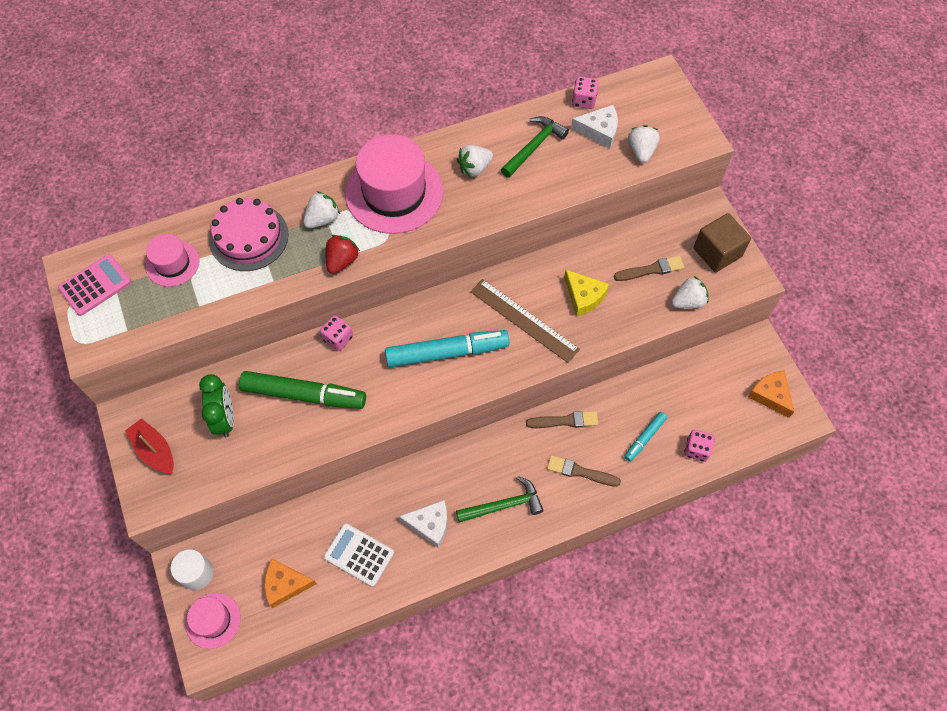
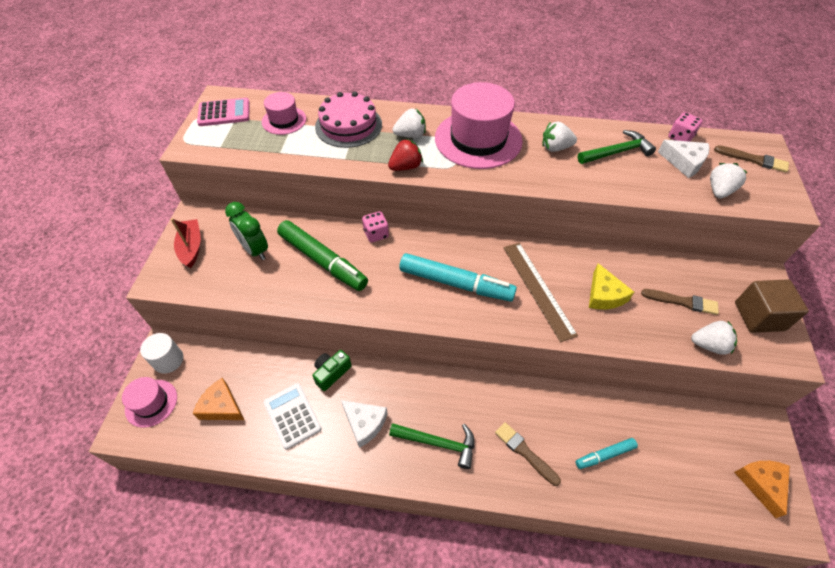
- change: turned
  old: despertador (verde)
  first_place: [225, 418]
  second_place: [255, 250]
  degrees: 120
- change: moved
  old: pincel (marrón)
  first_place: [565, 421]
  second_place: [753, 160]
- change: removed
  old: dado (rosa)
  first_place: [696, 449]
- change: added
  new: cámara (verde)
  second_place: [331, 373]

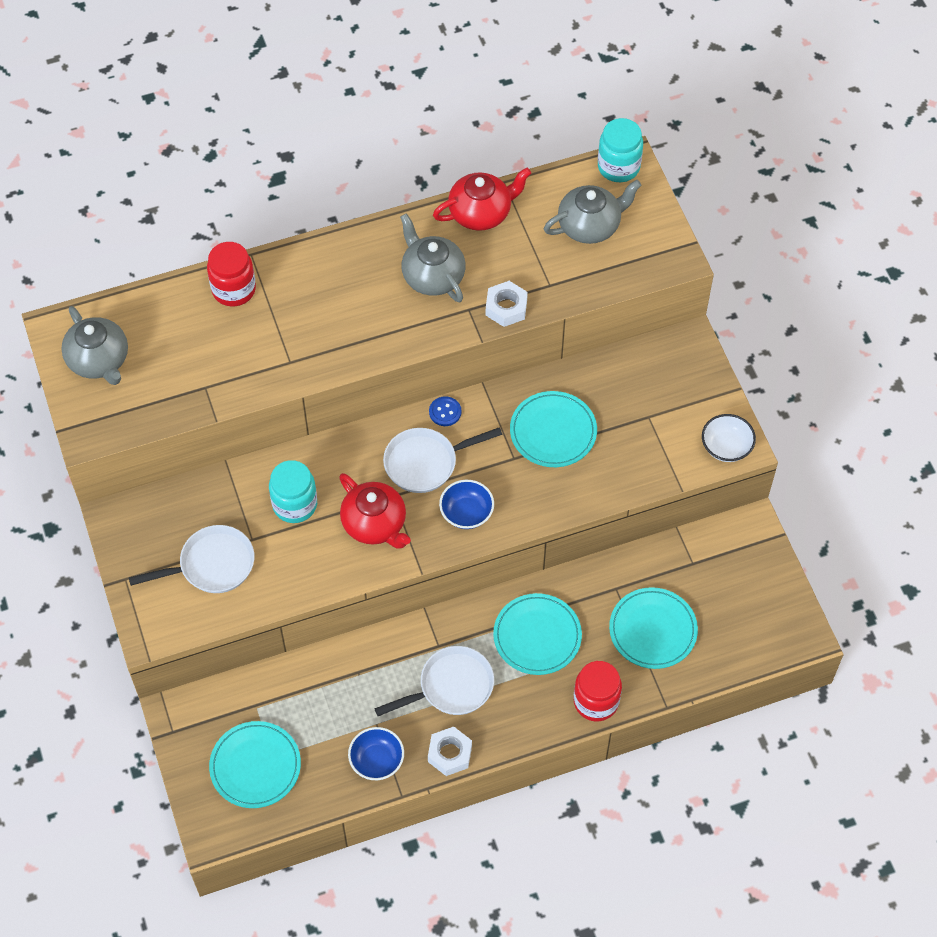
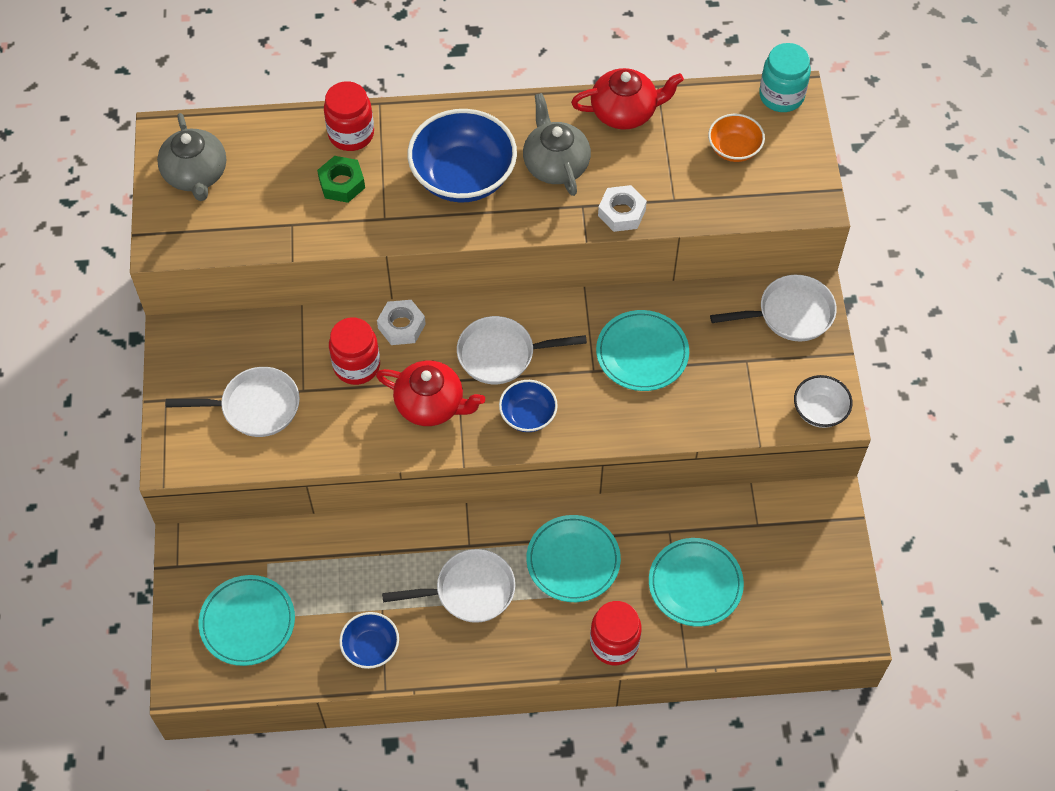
- change: replaced
  old: tetera (gris)
  new: cuenco (naranja)
  first_place: [590, 225]
  second_place: [734, 149]
- change: removed
  old: botón (azul)
  first_place: [445, 412]
- change: recoloured
  old: tarro (turquesa)
  new: tarro (rojo)
  first_place: [295, 504]
  second_place: [356, 366]
- change: turned
  old: tetera (rojo)
  first_place: [375, 524]
  second_place: [431, 404]
  degrees: -45
- change: moved
  old: tuerca (blanco)
  first_place: [450, 754]
  second_place: [401, 326]
- change: added
  new: cuenco (azul)
  second_place: [463, 176]
- change: added
  new: tuerca (verde)
  second_place: [342, 183]
- change: added
  new: sartén (blanco)
  second_place: [790, 314]

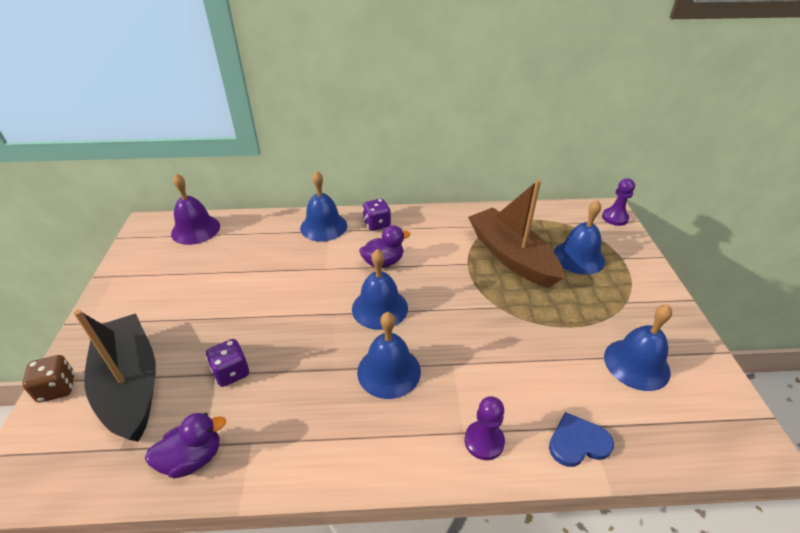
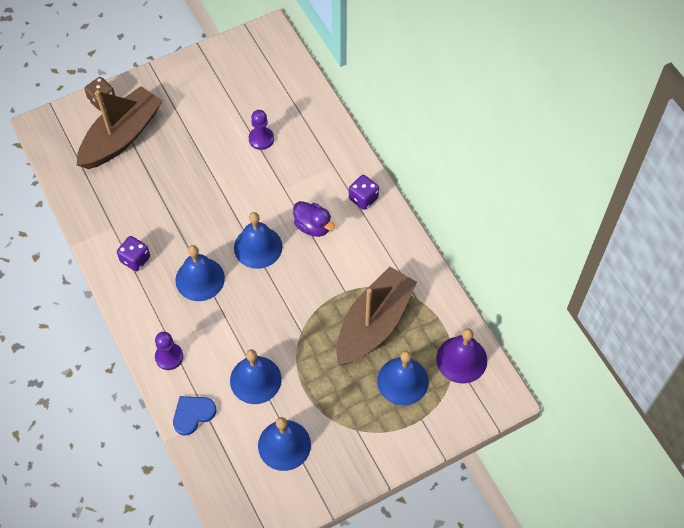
- change: moved
  old: campana (azul)
  first_place: [323, 226]
  second_place: [255, 379]
- change: moved
  old: campana (morado)
  first_place: [195, 229]
  second_place: [461, 359]
- change: moved
  old: peón (morado)
  first_place: [615, 218]
  second_place: [261, 139]
- change: recoloured
  old: barco (negro)
  new: barco (marrón)
  first_place: [131, 385]
  second_place: [121, 137]
- change: moved
  old: dado (morado)
  first_place: [231, 372]
  second_place: [135, 259]
- change: turned
  old: corazón (azul)
  first_place: [578, 442]
  second_place: [193, 414]
  degrees: -90
- change: removed
  old: pato (morado)
  first_place: [193, 458]

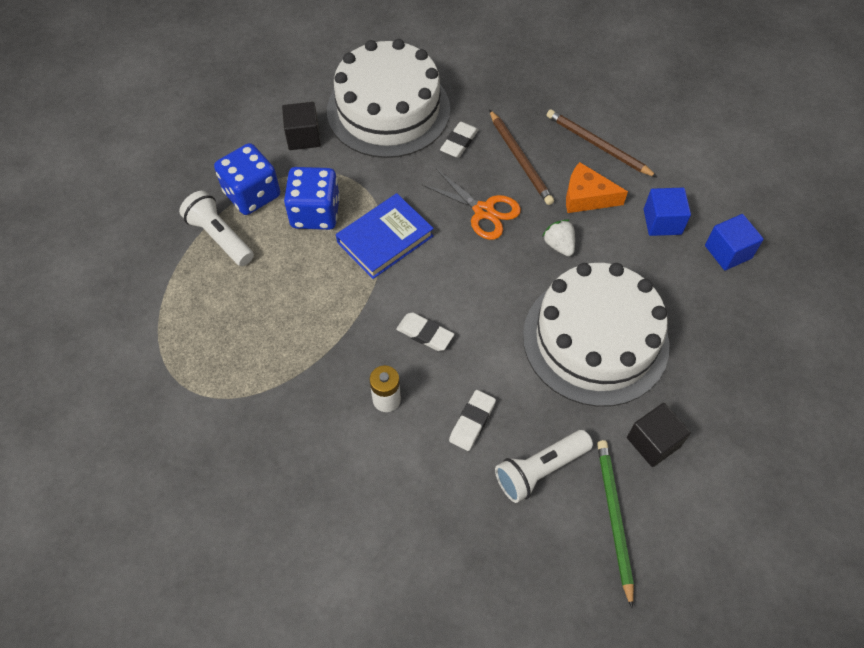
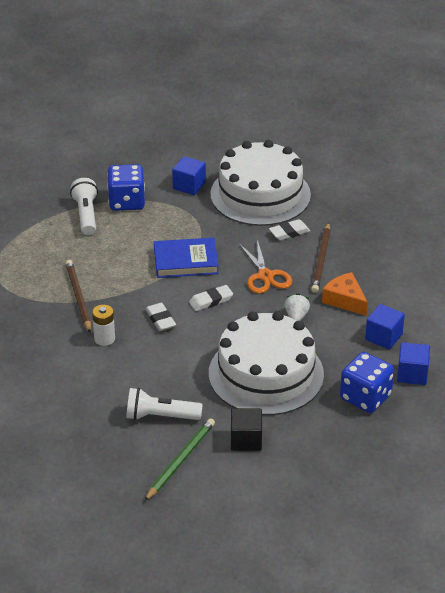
- change: recoloured
  old: cubo (negro)
  new: cubo (azul)
  first_place: [303, 137]
  second_place: [189, 185]
- change: moved
  old: lápiz (marrón)
  first_place: [597, 145]
  second_place: [78, 297]
- change: moved
  old: dado (azul)
  first_place: [315, 213]
  second_place: [365, 397]
- change: moved
  old: goma de borrar (blanco)
  first_place: [472, 422]
  second_place: [211, 301]

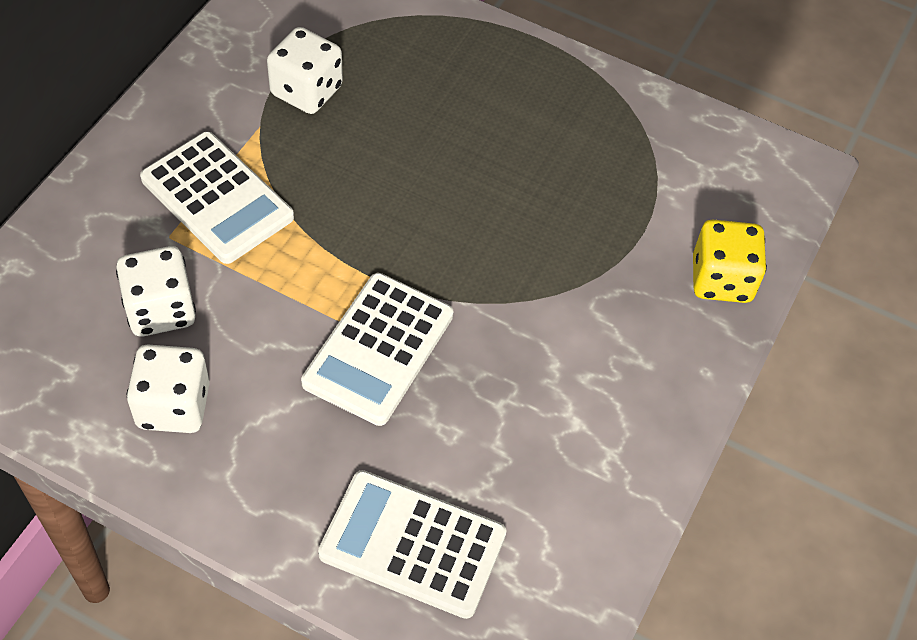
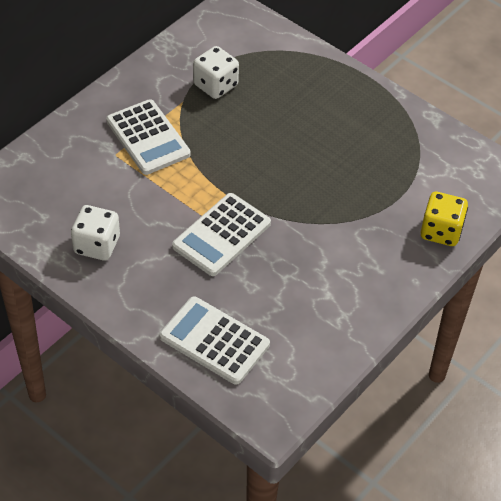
- change: removed
  old: dado (blanco)
  first_place: [160, 310]

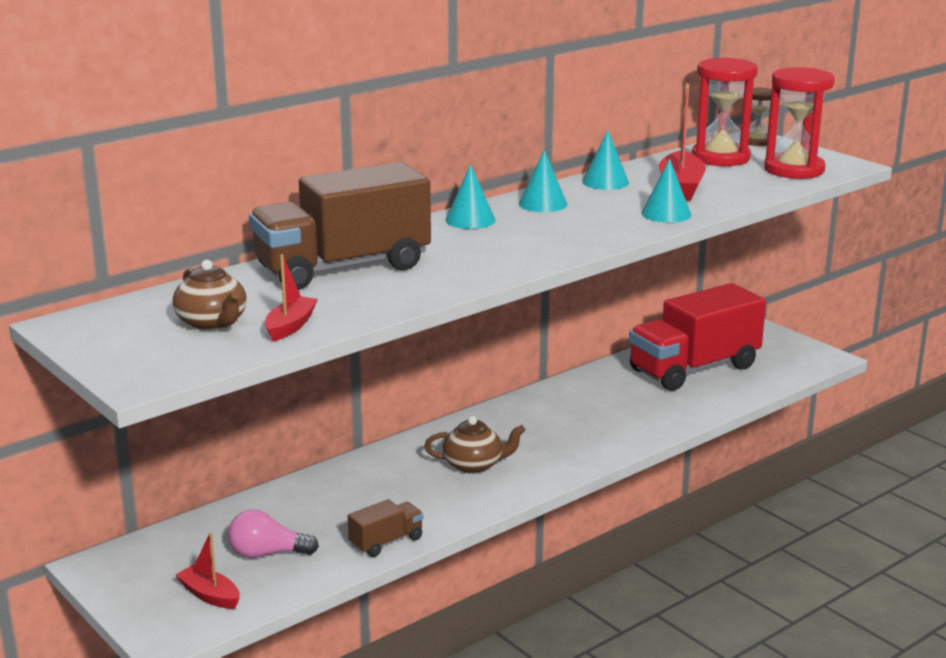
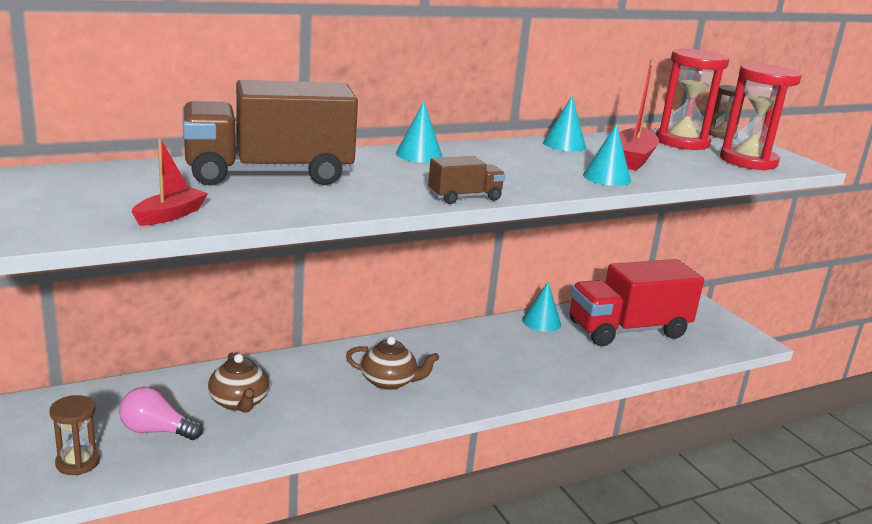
- change: moved
  old: cono (turquesa)
  first_place: [543, 204]
  second_place: [541, 322]
- change: moved
  old: tetera (marrón)
  first_place: [212, 323]
  second_place: [239, 402]
- change: moved
  old: camión (marrón)
  first_place: [386, 542]
  second_place: [464, 197]
- change: replaced
  old: barco (rojo)
  new: reloj de arena (marrón)
  first_place: [210, 595]
  second_place: [78, 462]

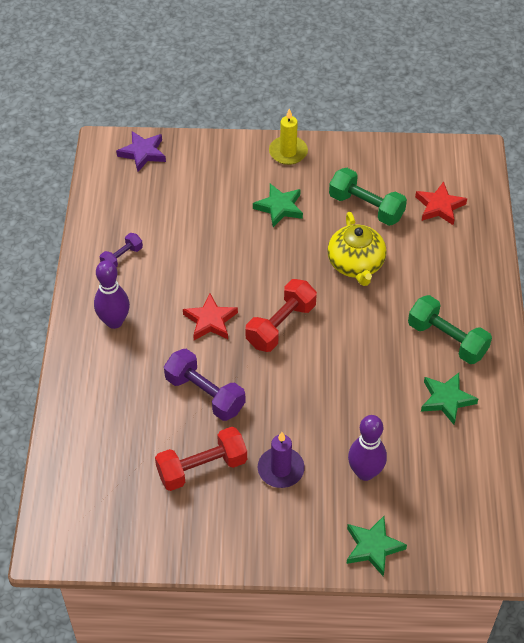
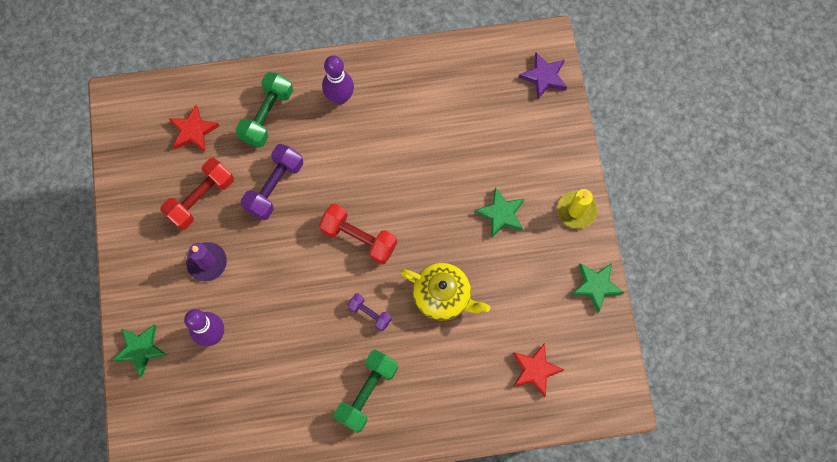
- change: moved
  old: mancuerna (verde)
  first_place: [366, 207]
  second_place: [267, 116]
- change: turned
  old: tetera (amarillo)
  first_place: [356, 264]
  second_place: [443, 296]
  degrees: -135
- change: moved
  old: mancuerna (morado)
  first_place: [122, 257]
  second_place: [370, 314]
- change: moved
  old: estrella (rojo)
  first_place: [210, 321]
  second_place: [193, 131]
- change: moved
  old: estrella (verde)
  first_place: [446, 399]
  second_place: [596, 286]
- change: turned
  old: mancuerna (rojo)
  first_place: [202, 468]
  second_place: [201, 198]
  degrees: 75

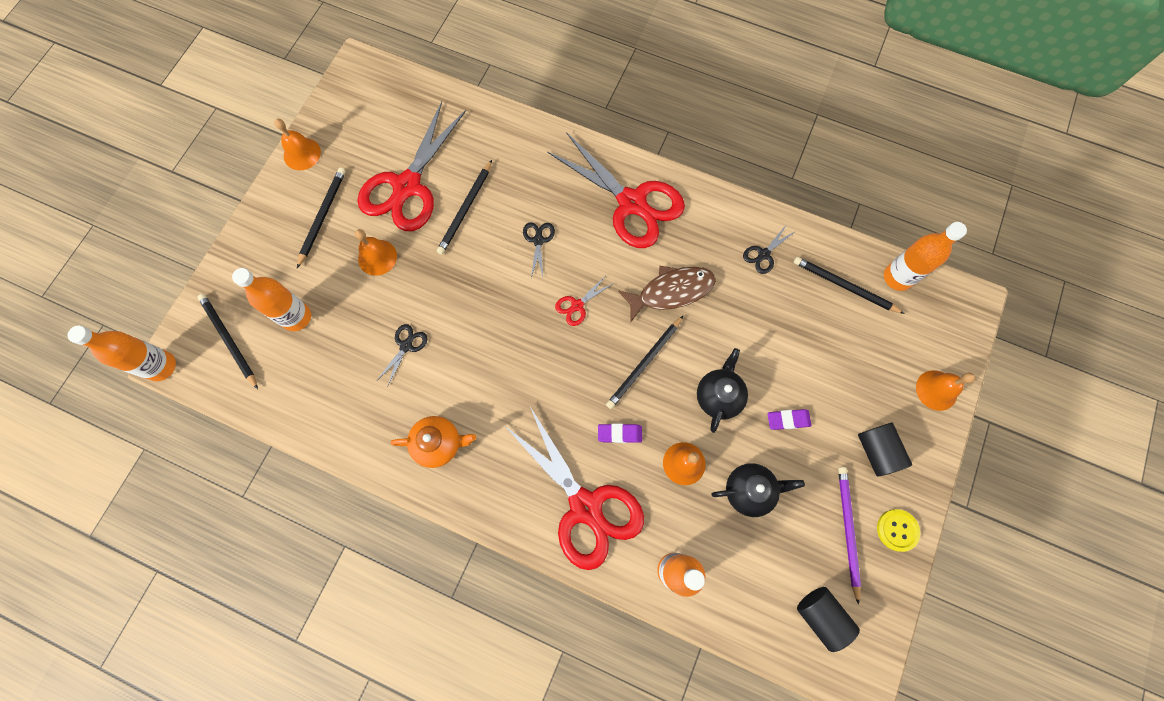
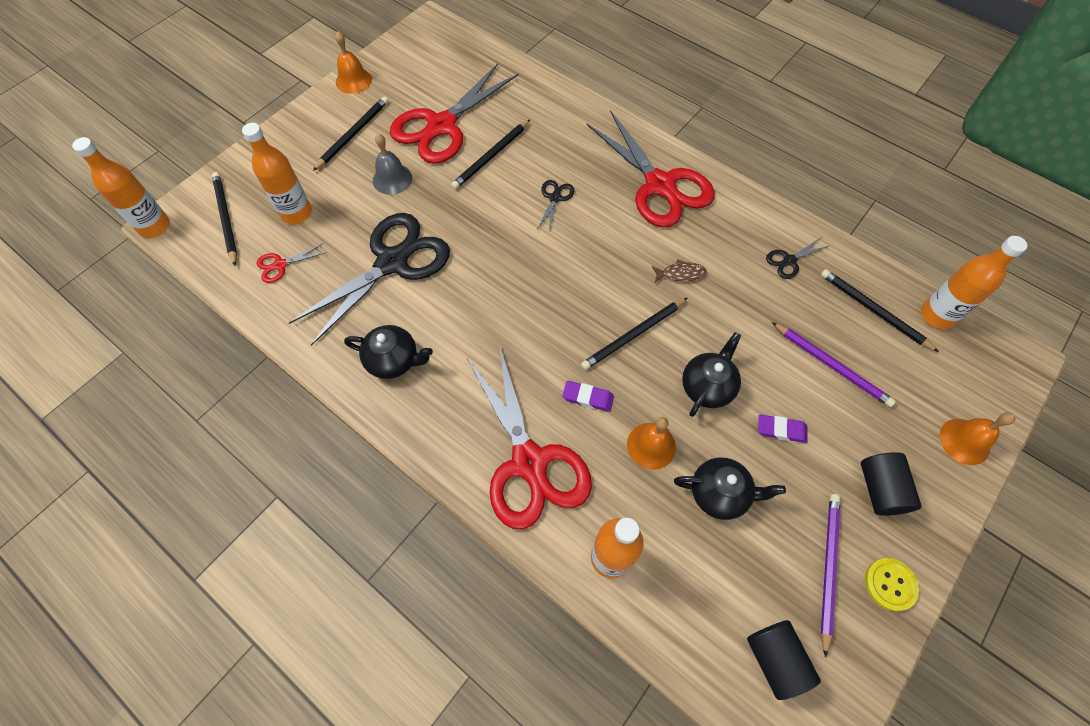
- change: recoloured
  old: campana (naranja)
  new: campana (gris)
  first_place: [377, 257]
  second_place: [392, 179]
- change: resized
  old: pez (marrón)
  first_place: [671, 291]
  second_place: [680, 273]
  factor: 0.51
- change: moved
  old: tijeras (rojo)
  first_place: [577, 305]
  second_place: [280, 265]
- change: resized
  old: tijeras (negro)
  first_place: [406, 346]
  second_place: [392, 262]
  factor: 2.45
- change: recoloured
  old: tetera (naranja)
  new: tetera (negro)
  first_place: [439, 443]
  second_place: [394, 360]
- change: added
  new: lápiz (morado)
  second_place: [832, 365]

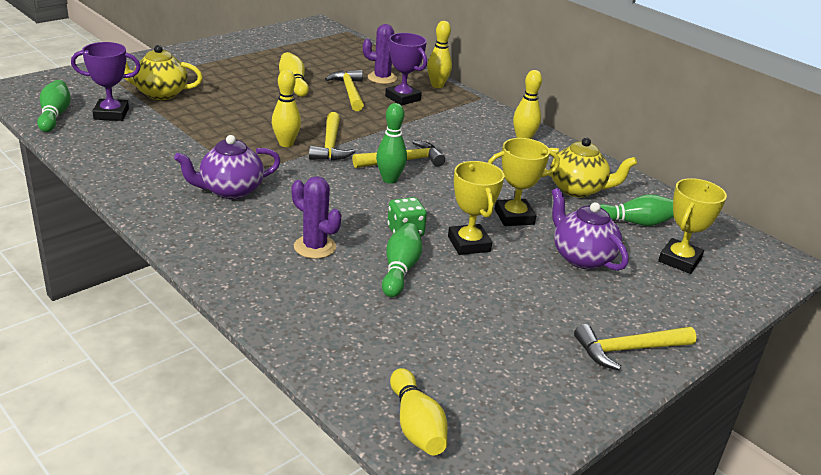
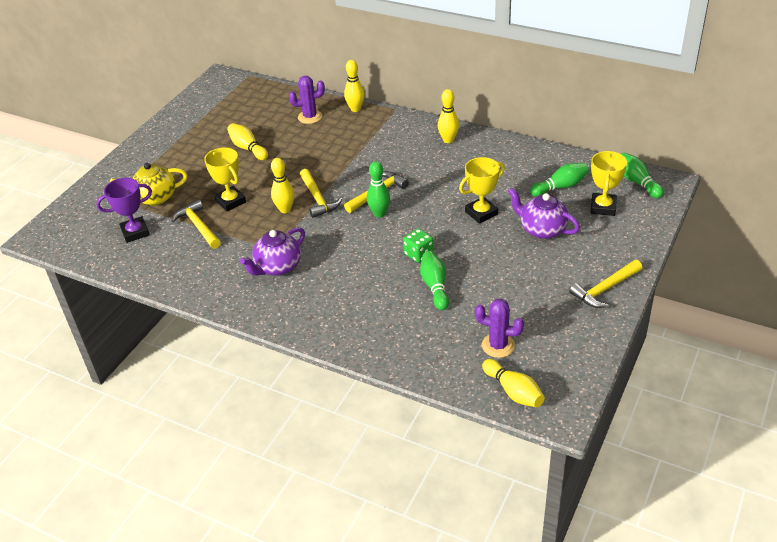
- change: removed
  old: trofeo (morado)
  first_place: [403, 98]
- change: moved
  old: martillo (amarillo)
  first_place: [349, 92]
  second_place: [198, 226]
- change: moved
  old: bolo (verde)
  first_place: [55, 116]
  second_place: [637, 182]
- change: removed
  old: tetera (amarillo)
  first_place: [578, 189]
- change: moved
  old: trofeo (amarillo)
  first_place: [469, 244]
  second_place: [230, 201]
- change: moved
  old: cactus (morado)
  first_place: [315, 247]
  second_place: [498, 345]

